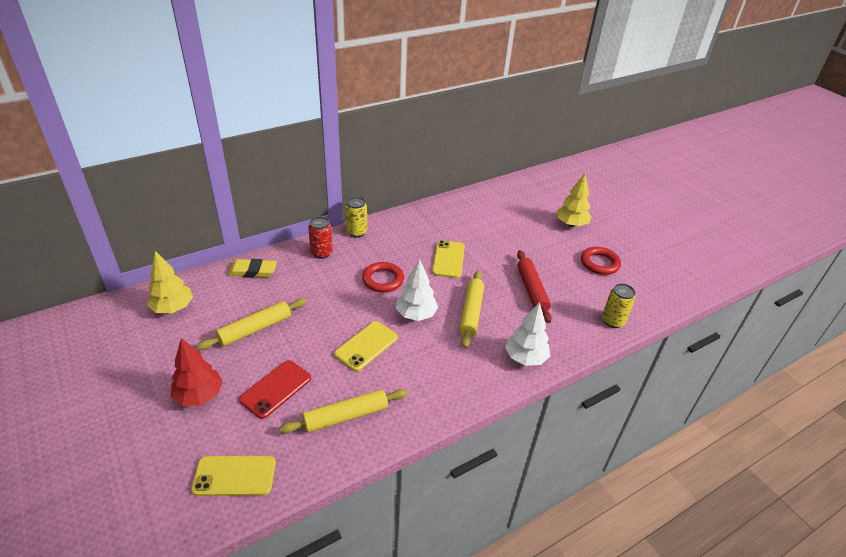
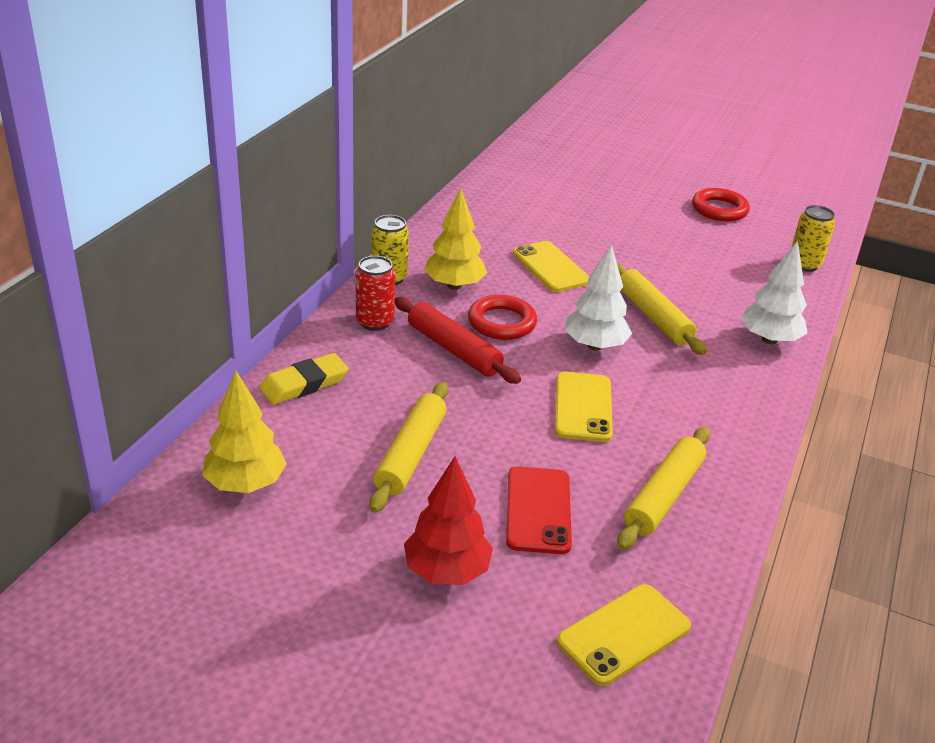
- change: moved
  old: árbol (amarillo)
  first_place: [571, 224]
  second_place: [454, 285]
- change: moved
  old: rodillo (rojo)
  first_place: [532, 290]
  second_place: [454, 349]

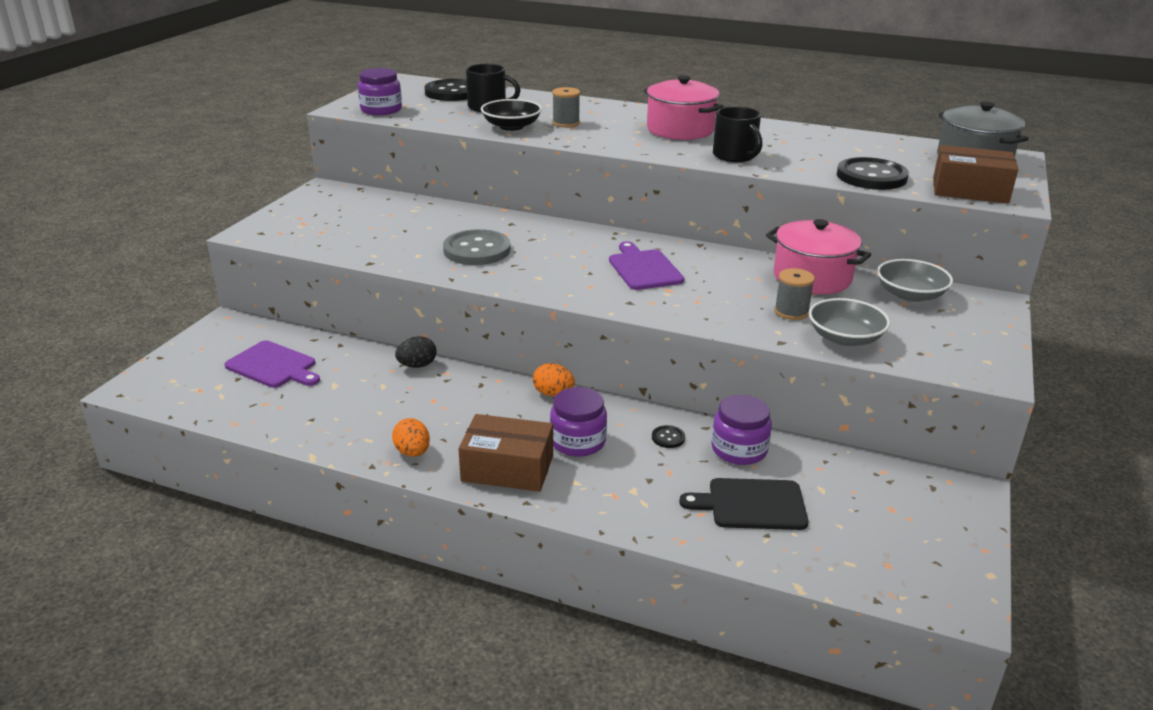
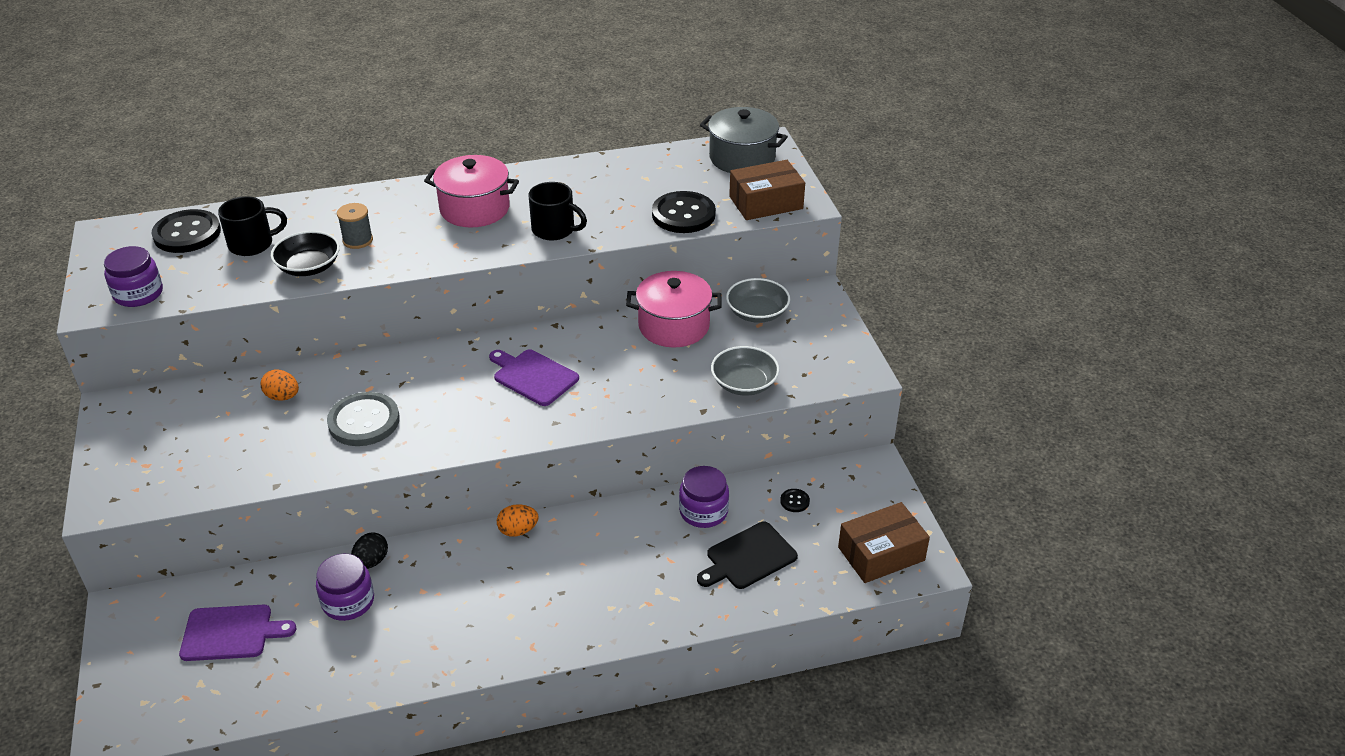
- change: removed
  old: carrete (gris)
  first_place: [791, 312]
- change: moved
  old: tarro (morado)
  first_place: [578, 441]
  second_place: [348, 601]
- change: moved
  old: caja (marrón)
  first_place: [507, 468]
  second_place: [881, 554]
- change: moved
  old: huevo (naranja)
  first_place: [412, 452]
  second_place: [282, 397]
- change: moved
  old: botón (negro)
  first_place: [668, 438]
  second_place: [794, 501]

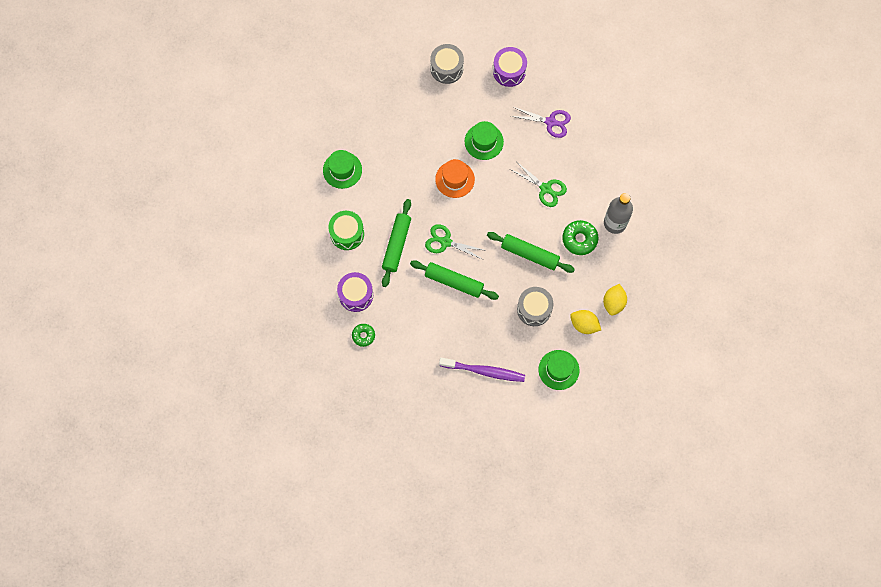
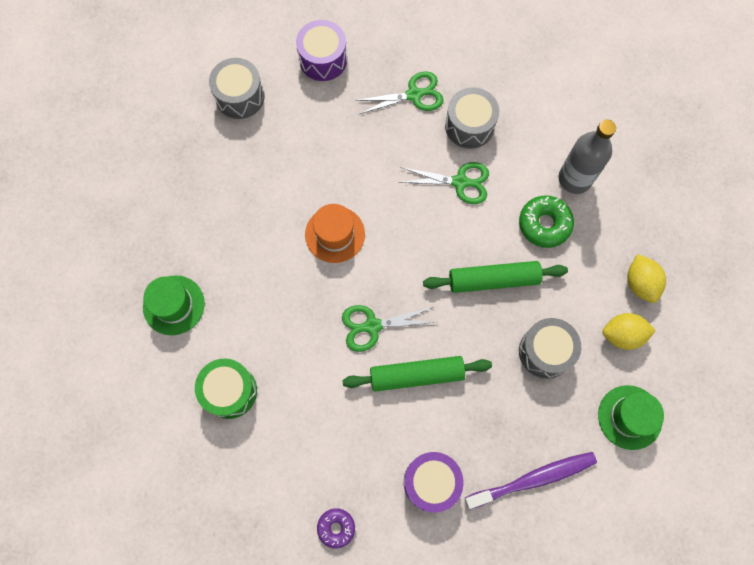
- change: recoloured
  old: tijeras (morado)
  new: tijeras (verde)
  first_place: [550, 122]
  second_place: [414, 95]
- change: removed
  old: sombrero (verde)
  first_place: [484, 141]
- change: removed
  old: rodillo (verde)
  first_place: [396, 245]
- change: moved
  old: tambor (morado)
  first_place: [356, 295]
  second_place: [431, 482]
- change: recoloured
  old: rosquilla (verde)
  new: rosquilla (morado)
  first_place: [363, 336]
  second_place: [336, 527]
- change: added
  new: tambor (gris)
  second_place: [469, 126]

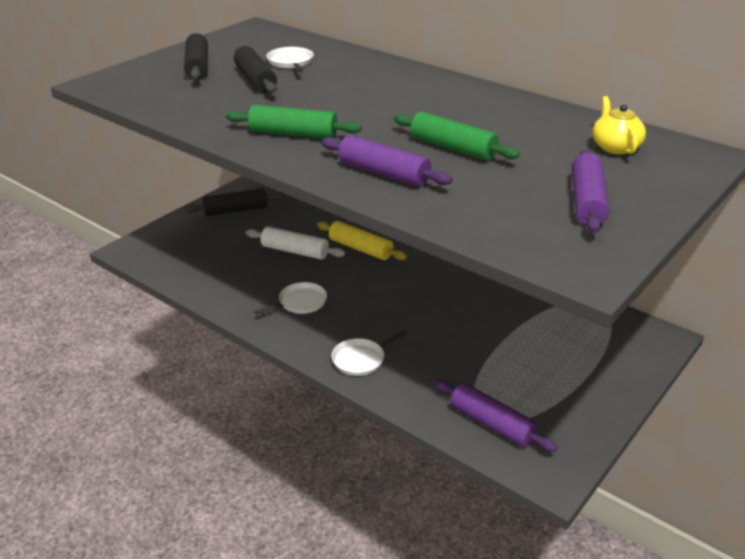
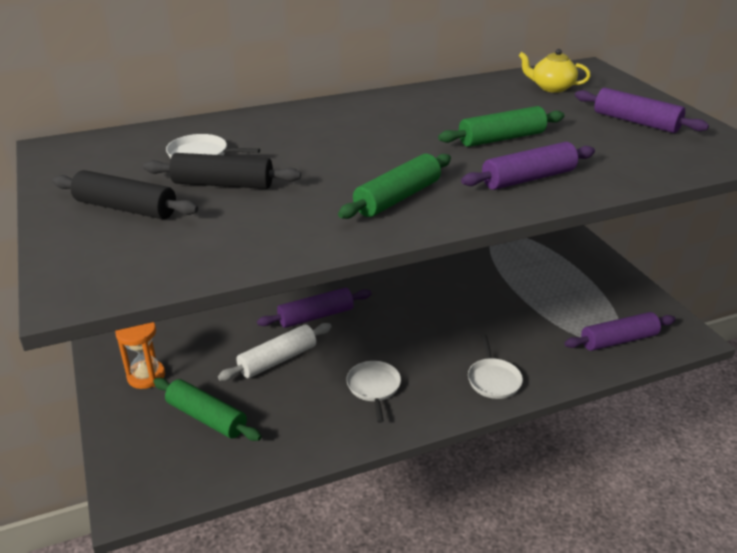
- change: replaced
  old: rodillo (negro)
  new: reloj de arena (naranja)
  first_place: [236, 210]
  second_place: [146, 376]
- change: recoloured
  old: rodillo (amarillo)
  new: rodillo (morado)
  first_place: [360, 248]
  second_place: [316, 316]
- change: added
  new: rodillo (verde)
  second_place: [206, 417]

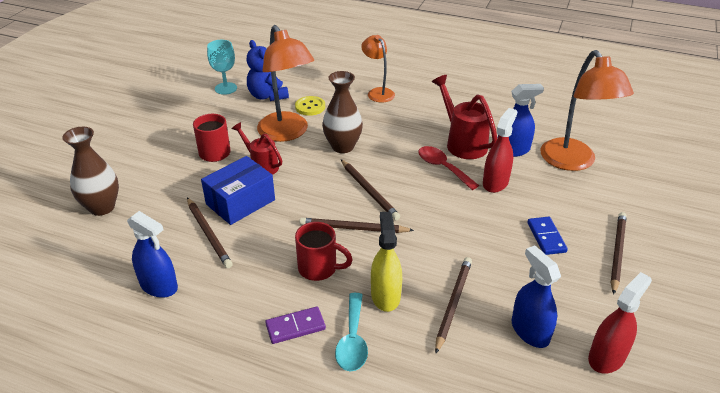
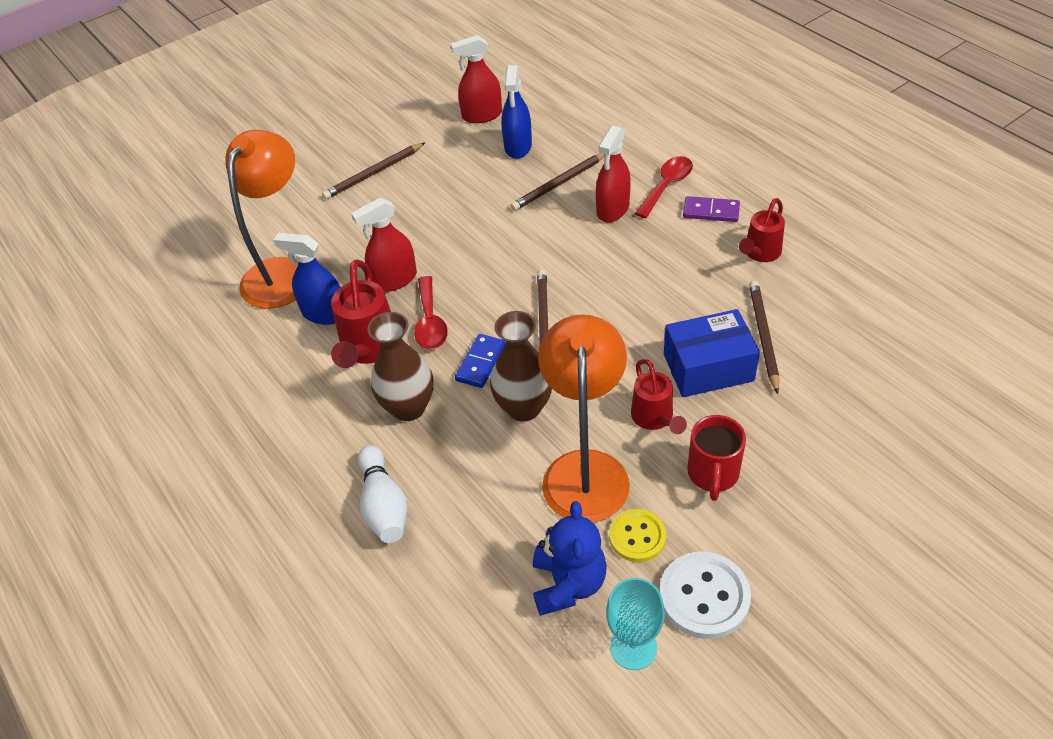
- change: replaced
  old: lámpara (naranja)
  new: bolo (blanco)
  first_place: [378, 92]
  second_place: [384, 505]
- change: moved
  old: botón (amarillo)
  first_place: [310, 107]
  second_place: [637, 537]
- change: moved
  old: florero (marrón)
  first_place: [102, 207]
  second_place: [408, 407]
- change: removed
  old: pulverizador (azul)
  first_place: [159, 286]
- change: recoloured
  old: pulverizador (amarillo)
  new: pulverizador (rojo)
  first_place: [385, 295]
  second_place: [613, 209]
- change: moved
  old: ficha de dominó (azul)
  first_place: [546, 237]
  second_place: [480, 362]
- change: removed
  old: lápiz (marrón)
  first_place: [353, 228]
- change: removed
  old: taza (rojo)
  first_place: [319, 268]
- change: recoloured
  old: cuchara (turquesa)
  new: cuchara (rojo)
  first_place: [352, 340]
  second_place: [667, 186]
- change: added
  new: regadera (rojo)
  second_place: [760, 253]
- change: added
  new: botón (blanco)
  second_place: [704, 596]

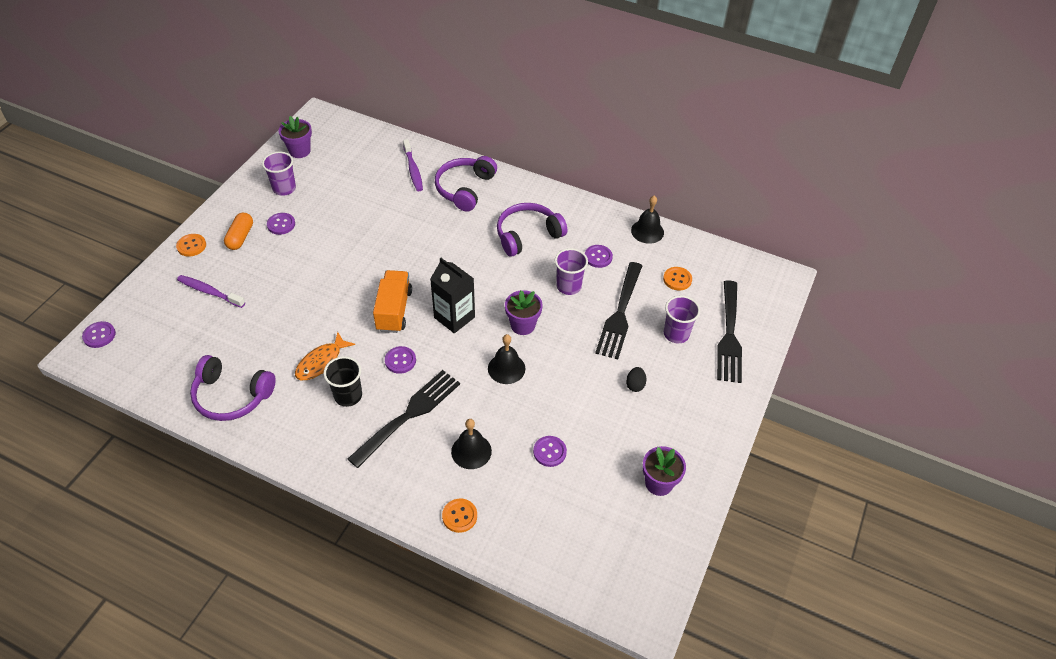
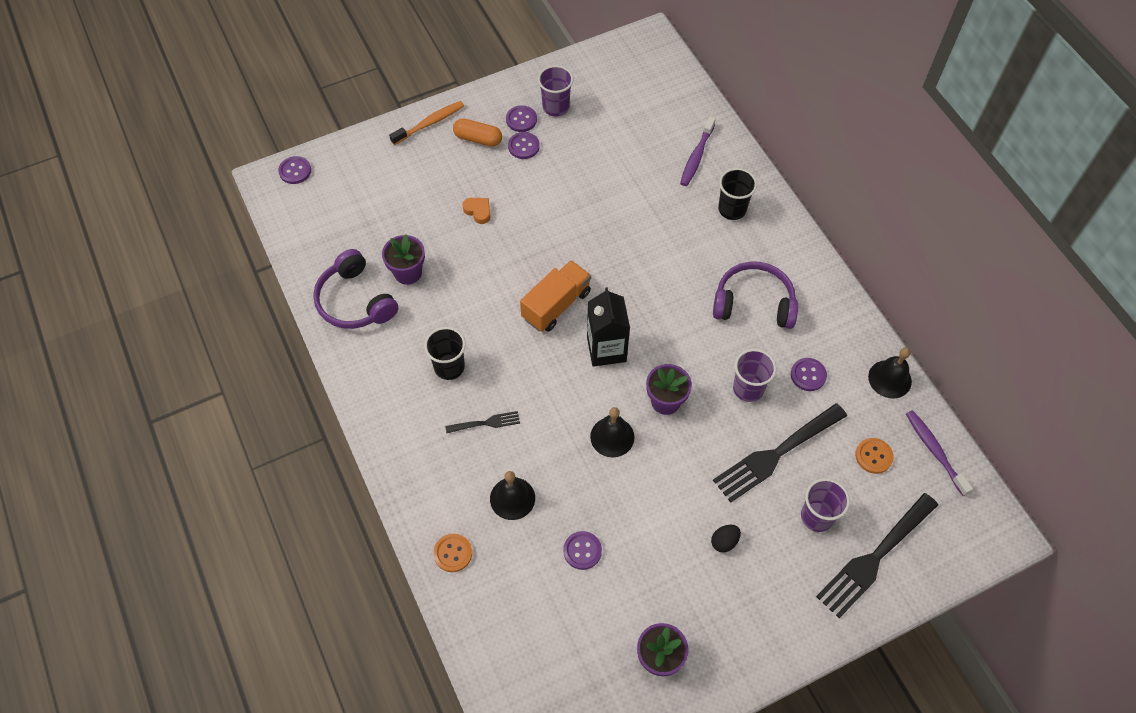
- change: moved
  old: maceta (morado)
  first_place: [299, 151]
  second_place: [408, 273]
- change: replaced
  old: auriculares (morado)
  new: vaso (negro)
  first_place: [464, 188]
  second_place: [732, 209]
- change: turned
  old: cápsula (naranja)
  first_place: [240, 237]
  second_place: [478, 139]
  degrees: 60
- change: replaced
  old: botón (naranja)
  new: cepillo de dientes (naranja)
  first_place: [191, 246]
  second_place: [430, 123]
- change: moved
  old: cepillo de dientes (morado)
  first_place: [209, 292]
  second_place: [934, 451]
- change: removed
  old: pez (naranja)
  first_place: [321, 362]
- change: moved
  old: botón (morado)
  first_place: [400, 360]
  second_place: [521, 119]
- change: resized
  old: tenedor (negro)
  first_place: [408, 415]
  second_place: [486, 423]
  factor: 0.48
- change: added
  new: corazón (naranja)
  second_place: [478, 211]

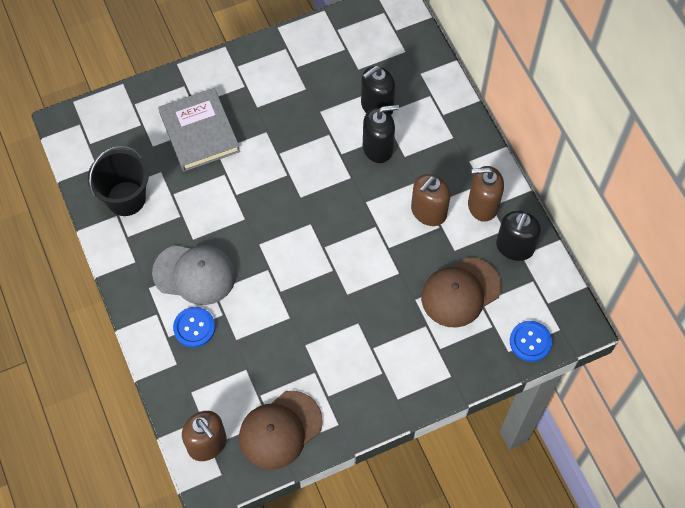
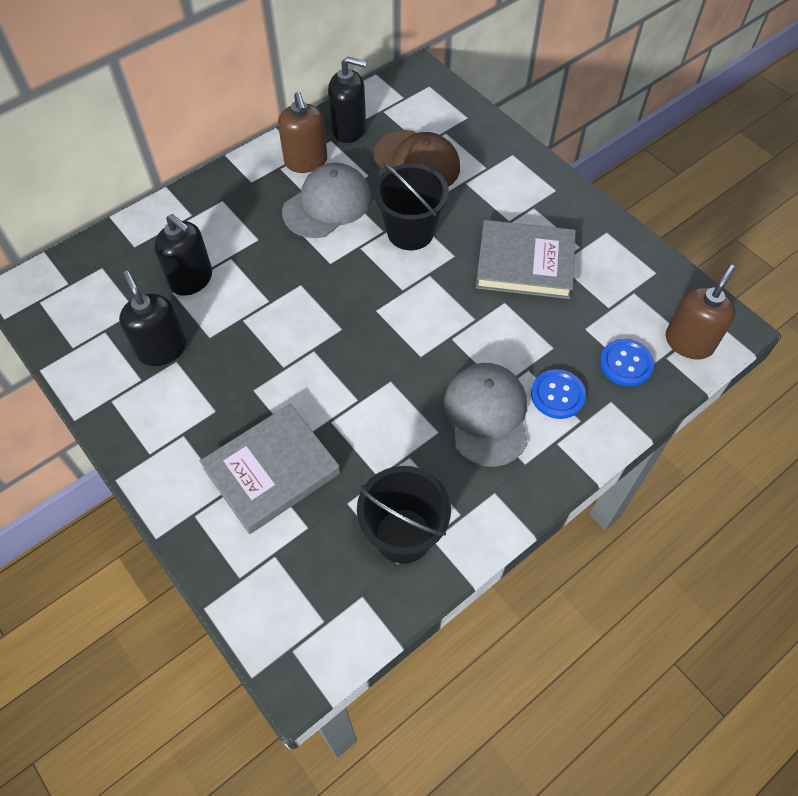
- change: moved
  old: dispensador de jabón (negro)
  first_place: [378, 148]
  second_place: [162, 349]
- change: replaced
  old: dispensador de jabón (marrón)
  new: gorra (gris)
  first_place: [428, 212]
  second_place: [327, 204]
- change: moved
  old: botón (azul)
  first_place: [530, 341]
  second_place: [626, 363]
- change: removed
  old: gorra (marrón)
  first_place: [280, 430]
- change: added
  new: balde (negro)
  second_place: [410, 232]
- change: added
  new: libro (gris)
  second_place: [525, 263]

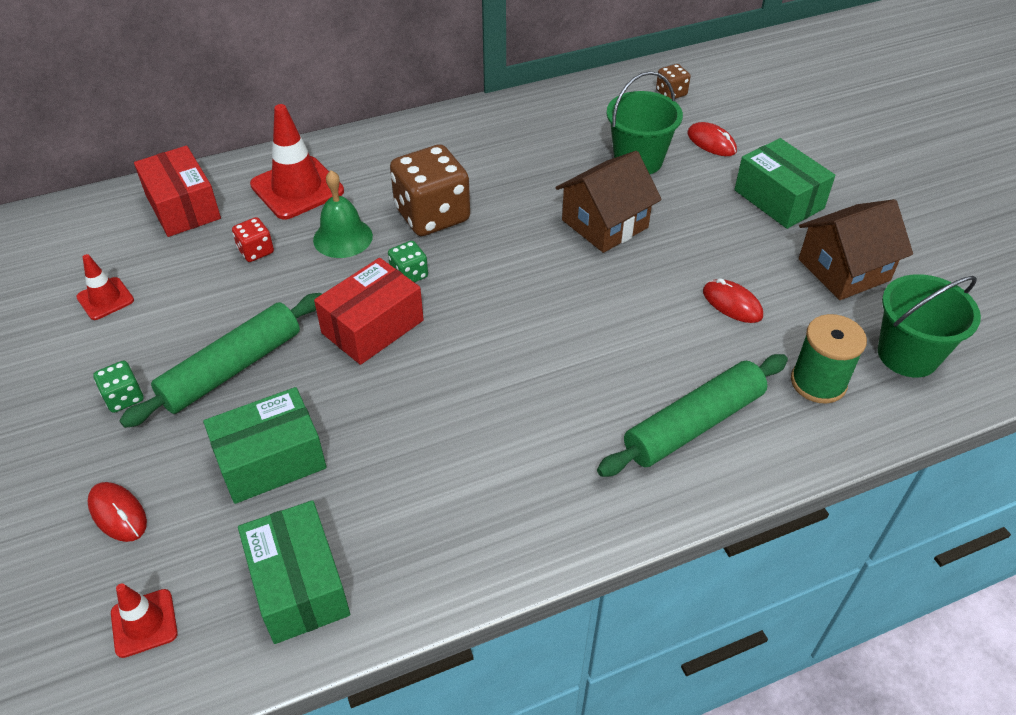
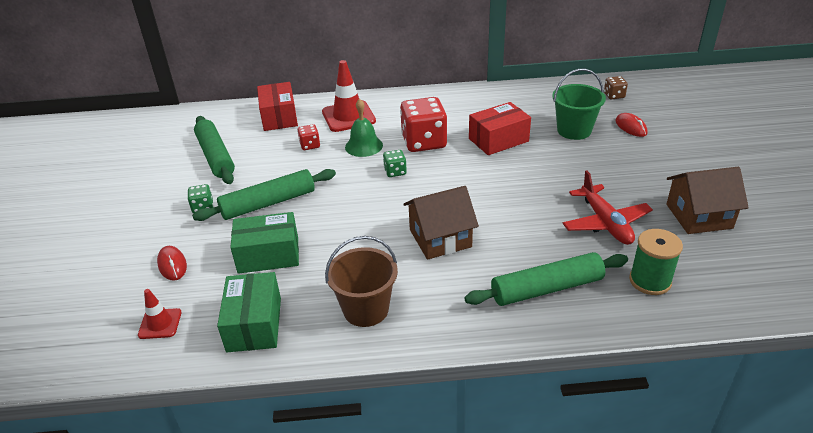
- change: removed
  old: caja (verde)
  first_place: [778, 199]
- change: recoloured
  old: dado (marrón)
  new: dado (rojo)
  first_place: [432, 215]
  second_place: [424, 142]
- change: moved
  old: casa (marrón)
  first_place: [604, 224]
  second_place: [440, 238]
- change: replaced
  old: cono de tráfico (rojo)
  new: rodillo (verde)
  first_place: [105, 299]
  second_place: [216, 156]
- change: moved
  old: caja (rojo)
  first_place: [372, 327]
  second_place: [498, 140]
- change: removed
  old: balde (verde)
  first_place: [907, 355]
- change: replaced
  old: ratón (rojo)
  new: avión (rojo)
  first_place: [732, 304]
  second_place: [605, 223]
- change: added
  new: balde (marrón)
  second_place: [366, 309]

